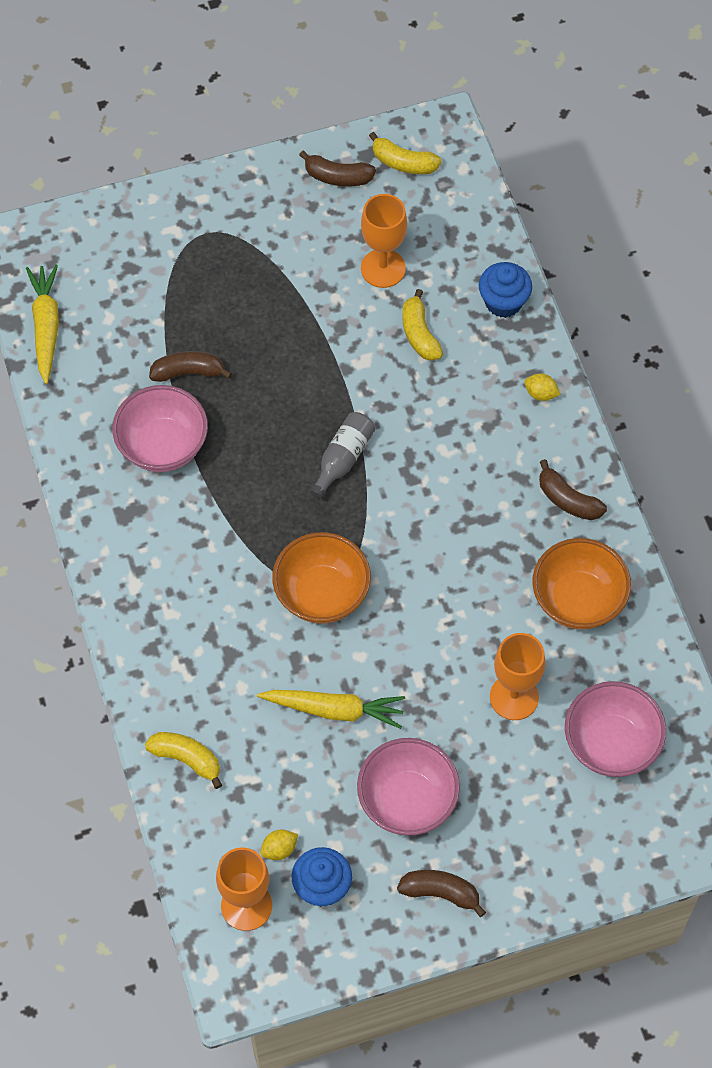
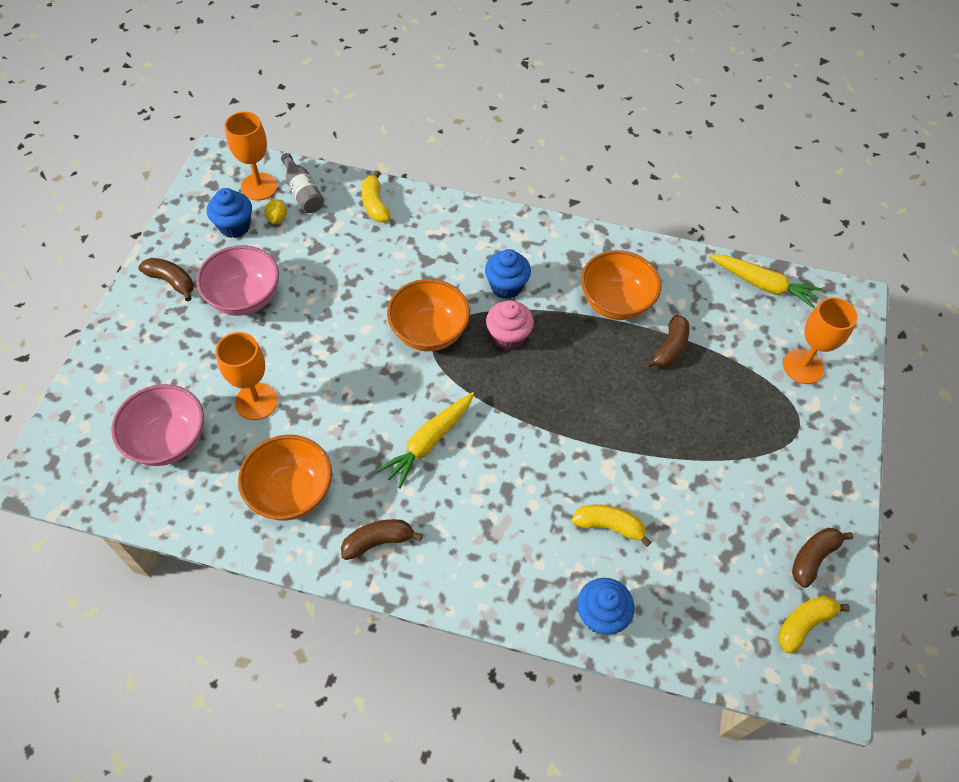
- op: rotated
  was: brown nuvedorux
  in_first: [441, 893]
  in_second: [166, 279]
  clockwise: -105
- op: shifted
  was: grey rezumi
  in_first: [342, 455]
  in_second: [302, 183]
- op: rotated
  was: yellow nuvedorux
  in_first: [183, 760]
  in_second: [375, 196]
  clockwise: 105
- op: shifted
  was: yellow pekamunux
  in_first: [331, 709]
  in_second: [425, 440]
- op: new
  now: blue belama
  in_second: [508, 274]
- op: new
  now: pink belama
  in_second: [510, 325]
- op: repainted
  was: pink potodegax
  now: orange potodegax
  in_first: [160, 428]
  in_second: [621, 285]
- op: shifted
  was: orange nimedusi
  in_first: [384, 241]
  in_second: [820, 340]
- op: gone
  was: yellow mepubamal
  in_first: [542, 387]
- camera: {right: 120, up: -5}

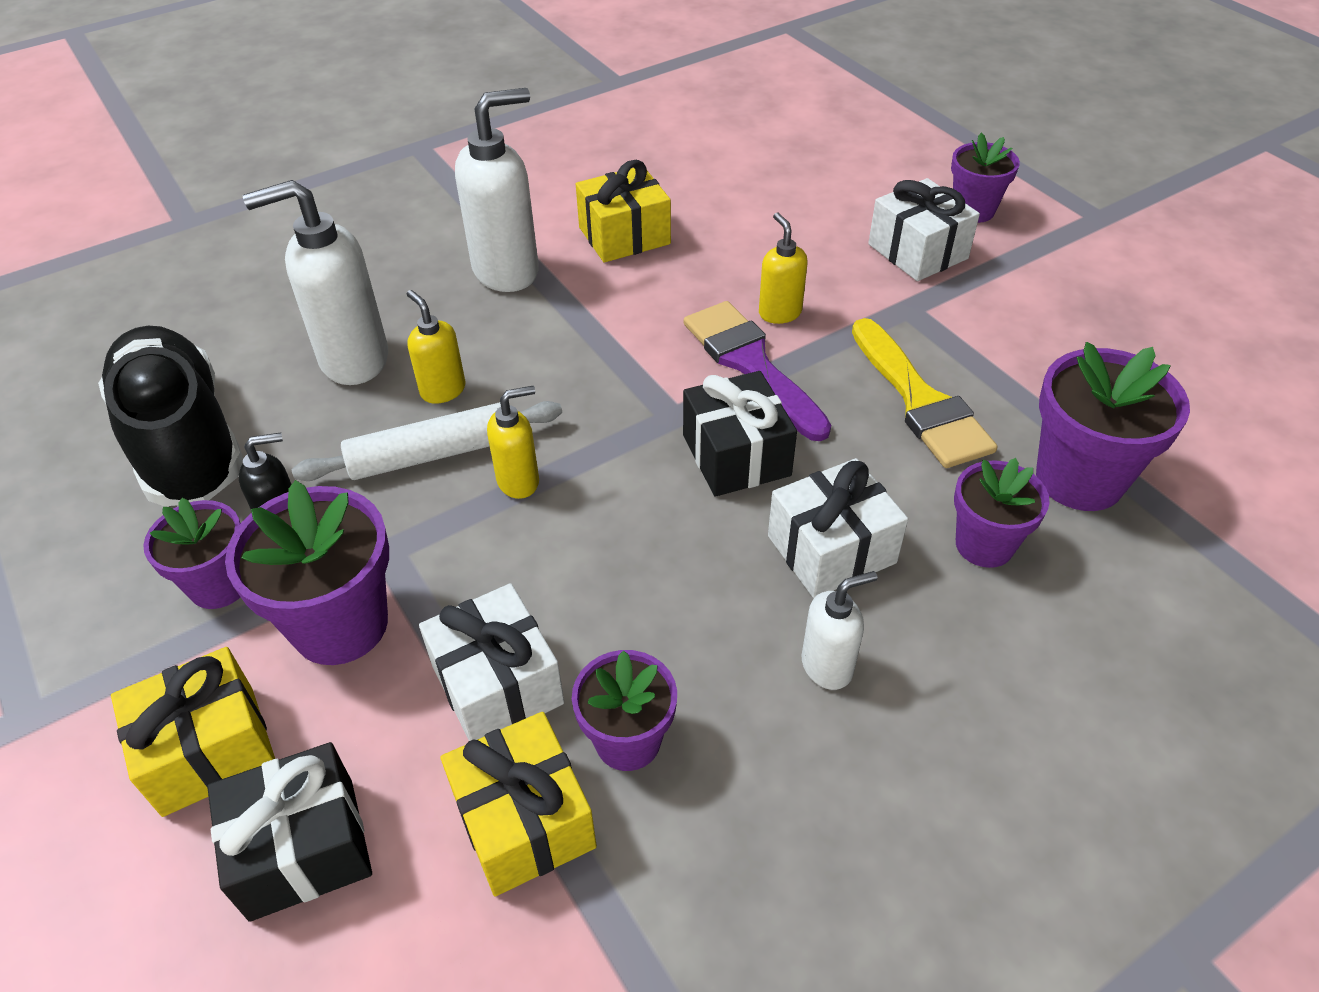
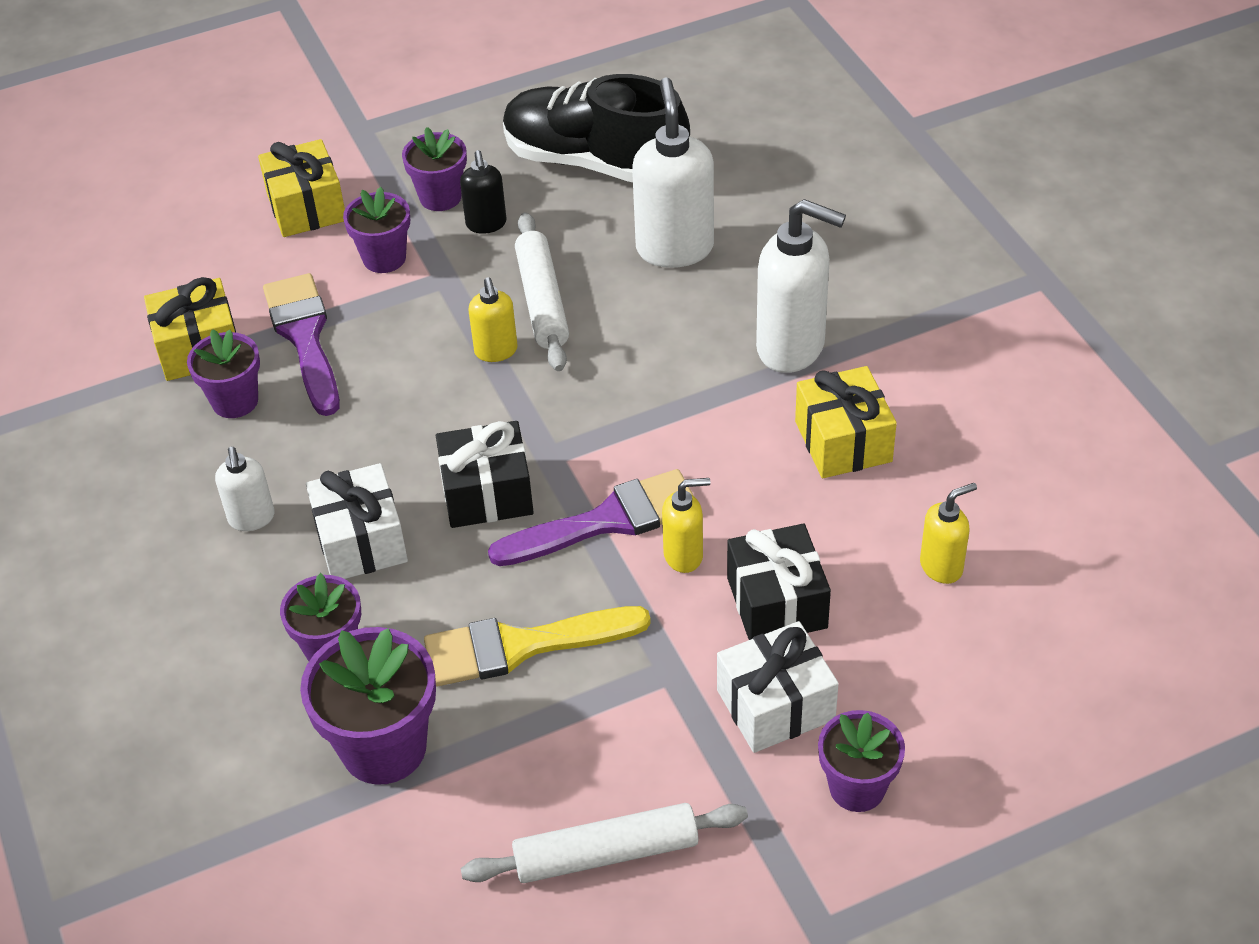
- op: swapped
  was: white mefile
  now: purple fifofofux
  in_first: [491, 662]
  in_second: [301, 344]
- op: scaled
  was: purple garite
  in_first: [307, 572]
  in_second: [376, 230]
  ratio: 0.64
- op: new
  now: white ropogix
  in_second: [604, 843]
- op: rotated
  was: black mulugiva
  in_first: [170, 416]
  in_second: [596, 128]
  clockwise: -135
- op: shifted
  was: black mefile
  in_first: [289, 832]
  in_second: [779, 582]
- op: rotated
  was: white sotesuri
  in_first: [497, 190]
  in_second: [801, 286]
  clockwise: -45
- op: shifted
  was: yellow sotesuri
  in_first: [436, 347]
  in_second: [948, 533]
- camera: {right: 100, up: 0}

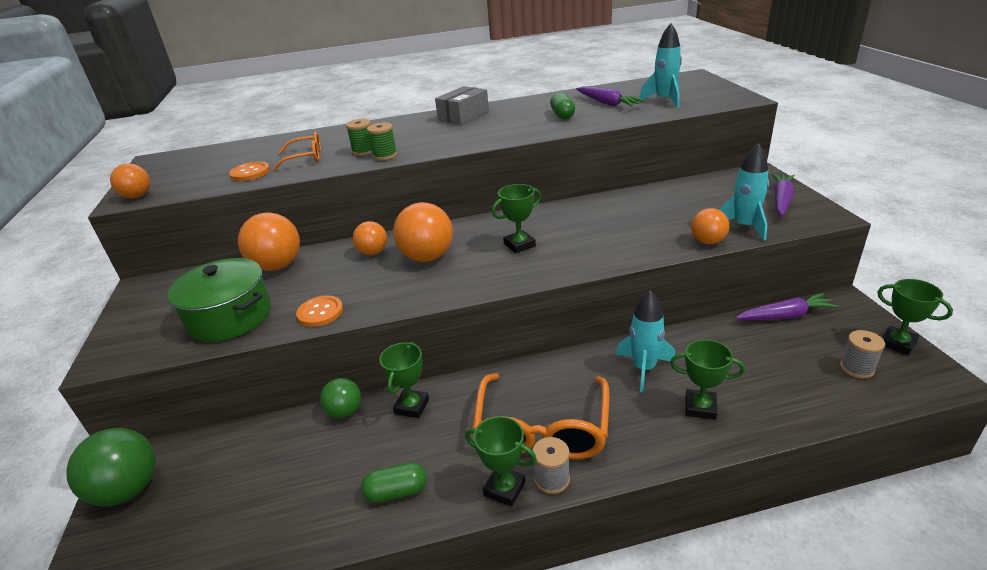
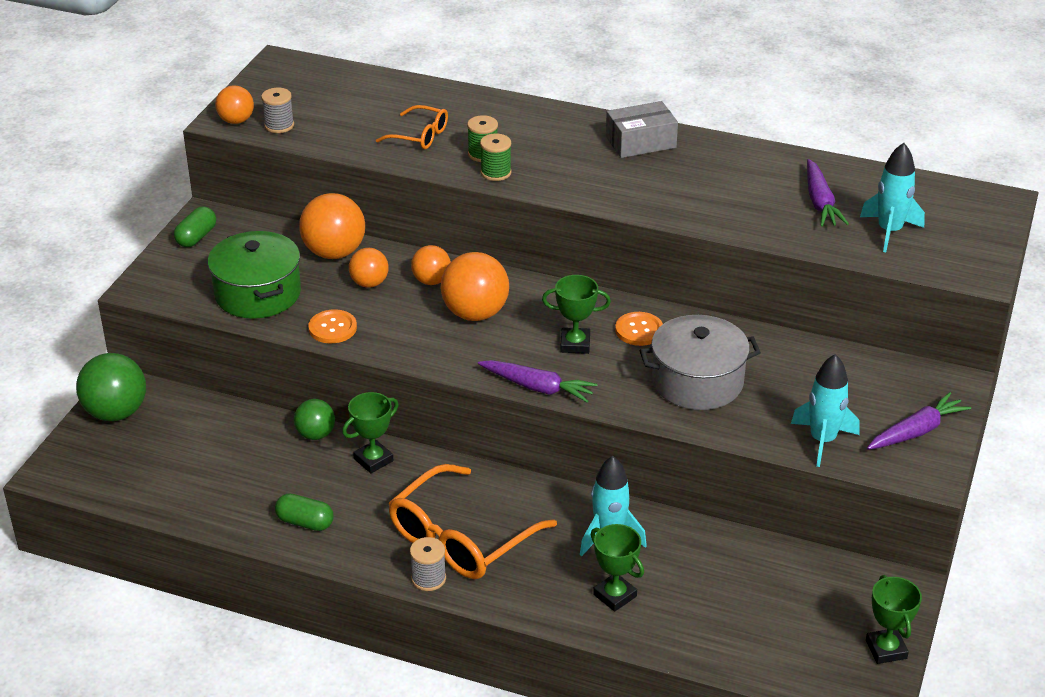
- op: shifted
  was: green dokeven
  in_first: [562, 105]
  in_second: [195, 226]
- op: shifted
  was: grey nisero
  in_first: [862, 354]
  in_second: [277, 110]
- op: shifted
  was: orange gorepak
  in_first: [710, 226]
  in_second: [369, 268]
- op: shifted
  was: purple pekamunux
  in_first: [786, 306]
  in_second: [537, 381]
- op: shifted
  was: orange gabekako
  in_first: [249, 171]
  in_second: [639, 329]
- op: new
  now: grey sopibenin
  in_second: [700, 362]
- op: gone
  was: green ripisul
  in_first: [501, 461]
- camera: {right: 30, up: 5}

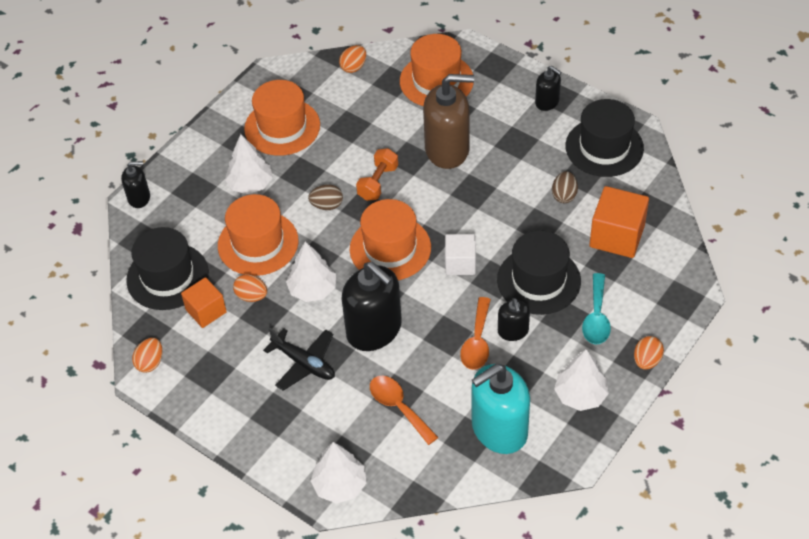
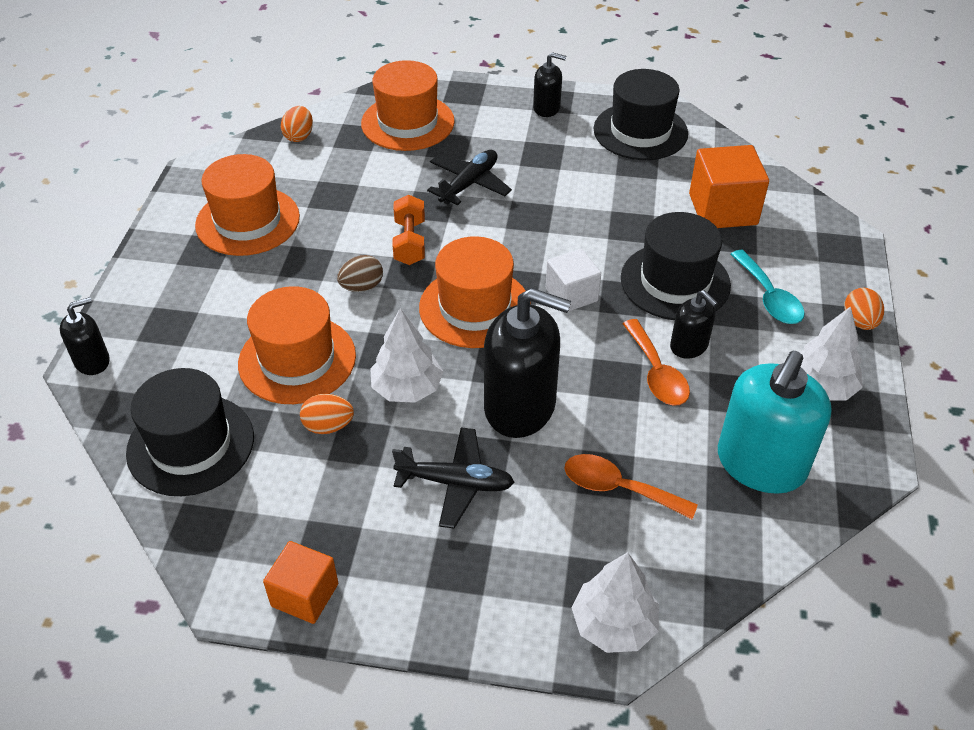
- op: shifted
  was: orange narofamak
  in_first: [204, 302]
  in_second: [300, 582]
- op: swapped
  was: brown sotesuri
  now: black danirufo
  in_first: [448, 121]
  in_second: [469, 177]
- op: gone
  was: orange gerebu
  in_first: [147, 355]
- op: gone
  was: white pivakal
  in_first: [249, 164]
- op: gone
  was: brown gerebu
  in_first: [565, 187]
- camera: {right: -30, up: -5}

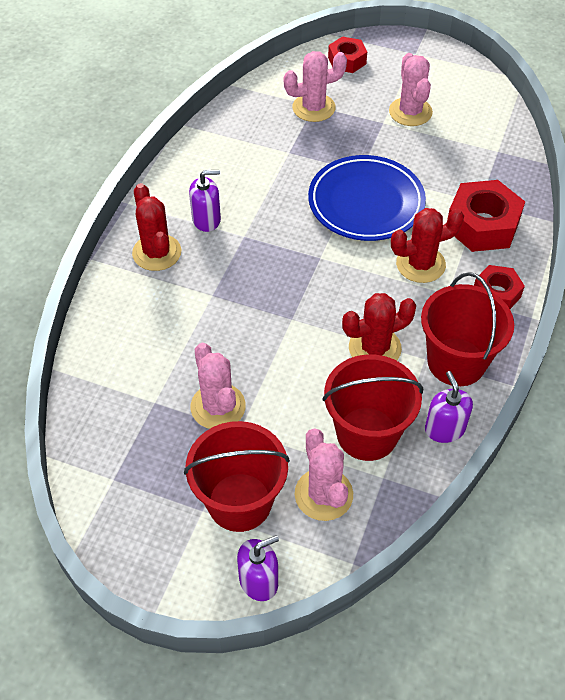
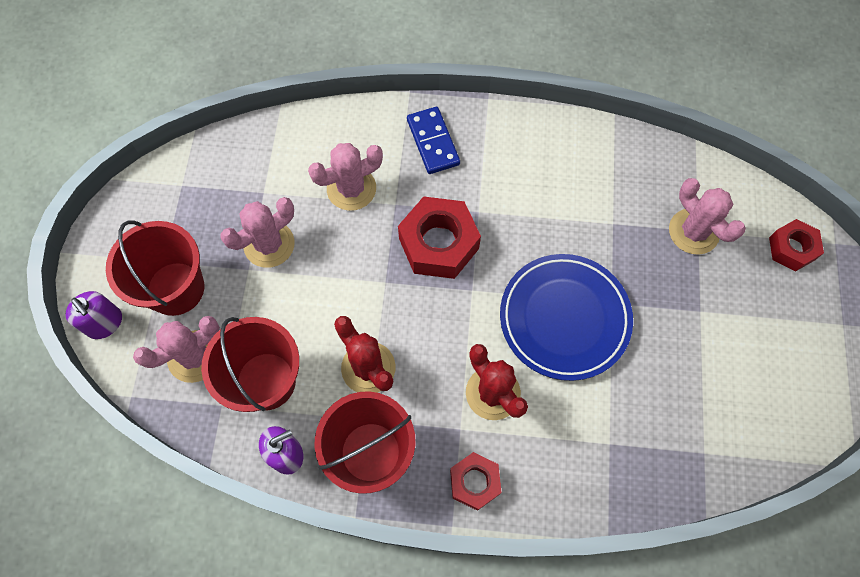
- op: shifted
  was: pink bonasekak
  in_first: [411, 89]
  in_second: [345, 177]
- op: shifted
  was: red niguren
  in_first: [486, 216]
  in_second: [439, 237]
- op: swapped
  was: red bonasekak
  now: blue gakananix
  in_first: [156, 227]
  in_second: [433, 140]
- op: gone
  was: purple sotesuri
  in_first: [205, 201]
- camera: {right: 75, up: 15}

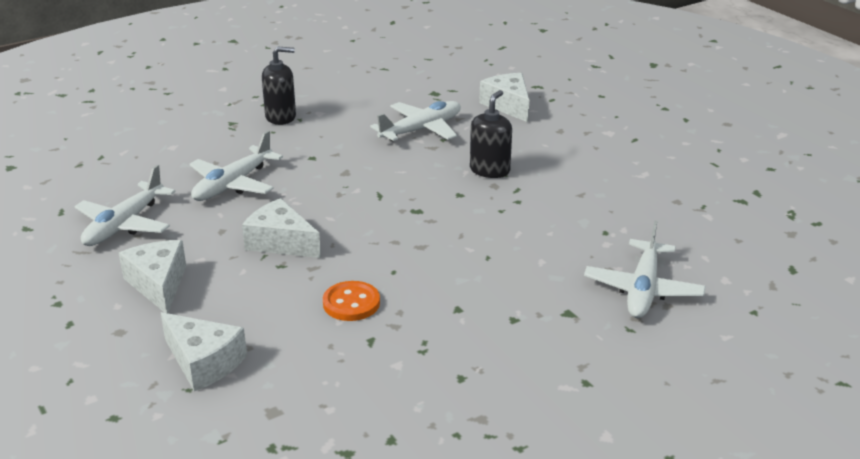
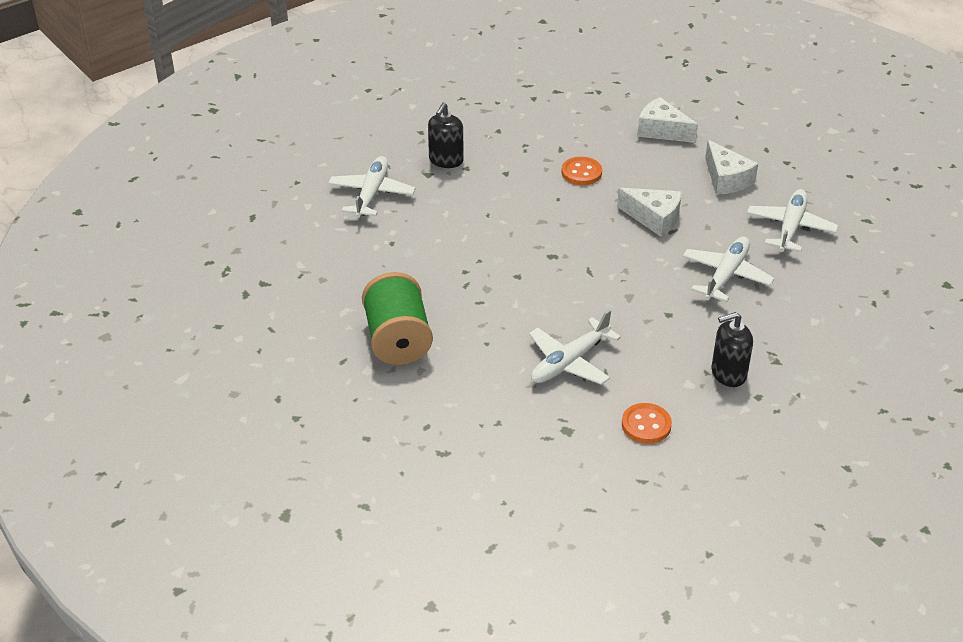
- op: new
  now: green nisero
  in_second: [397, 318]
- op: shifted
  was: black sotesuri
  in_first: [491, 134]
  in_second: [446, 135]
- op: new
  now: orange gabekako
  in_second: [647, 423]
- op: gone
  was: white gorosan
  in_first: [504, 97]
- camera: {right: 175, up: 10}

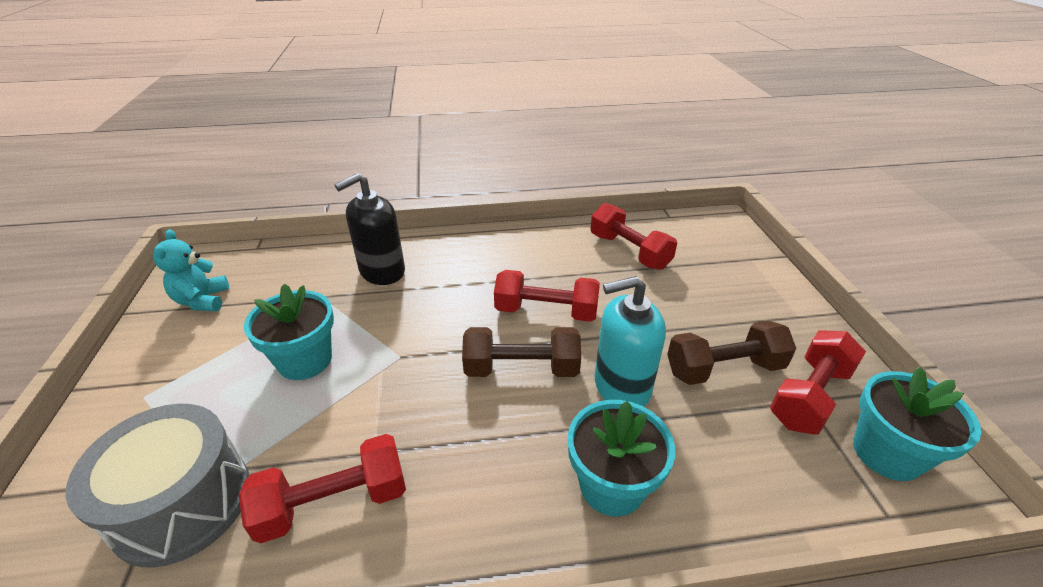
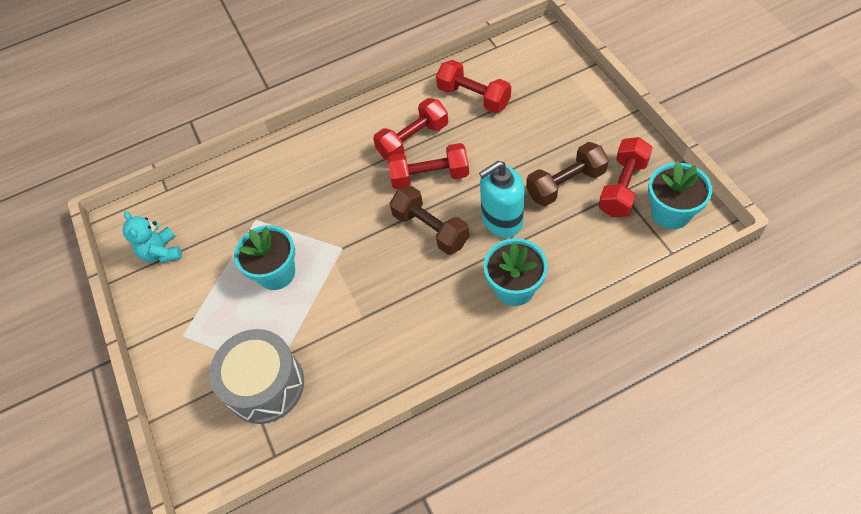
- op: shifted
  was: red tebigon
  in_first: [322, 488]
  in_second: [410, 129]
- op: rotated
  was: brown tebigon
  in_first: [521, 352]
  in_second: [429, 220]
  clockwise: 60
- op: gone
  was: black sotesuri
  in_first: [370, 229]
- camera: {right: -10, up: 20}

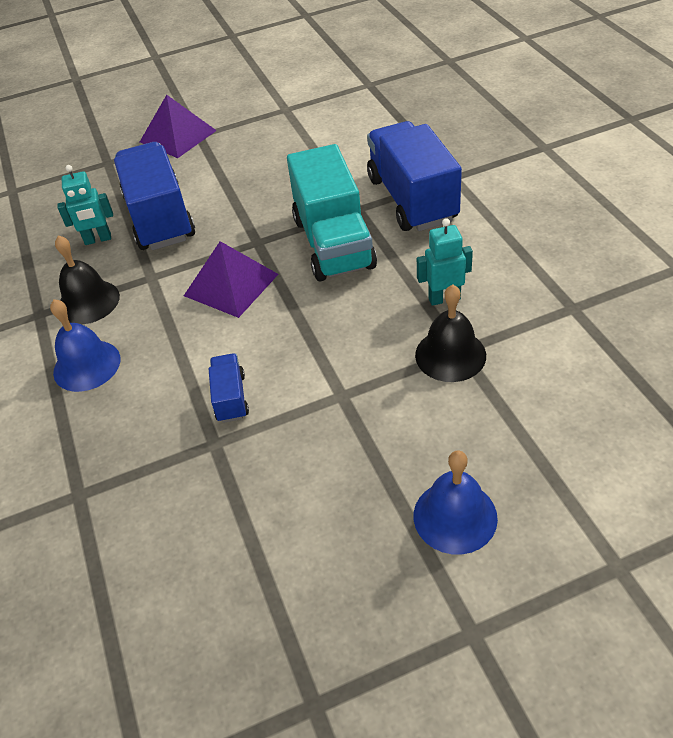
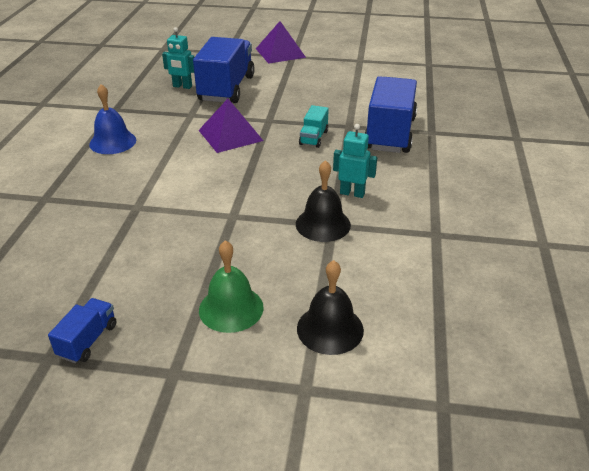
- op: shifted
  was: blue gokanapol
  in_first: [229, 388]
  in_second: [82, 330]
- op: repainted
  was: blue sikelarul
  now: green sikelarul
  in_first: [456, 502]
  in_second: [231, 286]
- op: shifted
  was: black sikelarul
  in_first: [87, 279]
  in_second: [330, 307]
- op: scaled
  was: turquoise gokanapol
  in_first: [332, 213]
  in_second: [314, 126]
  ratio: 0.46
- camera: {right: 25, up: -10}

